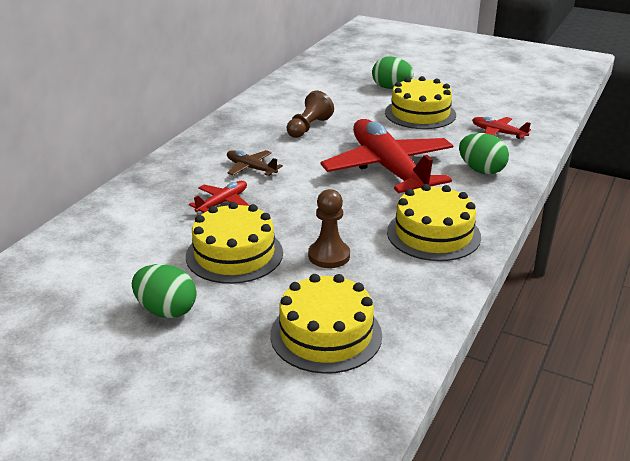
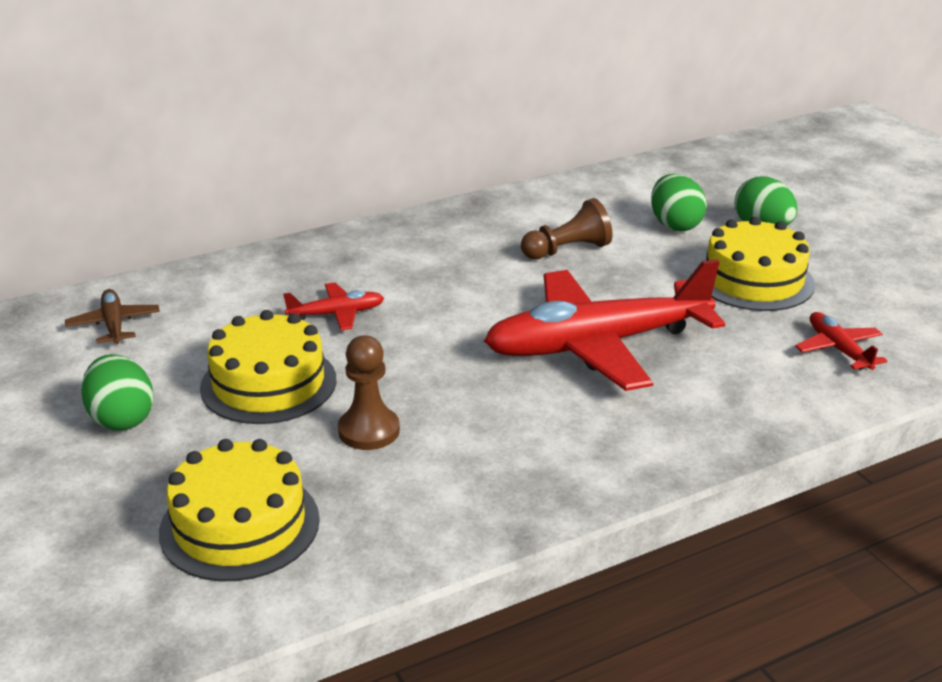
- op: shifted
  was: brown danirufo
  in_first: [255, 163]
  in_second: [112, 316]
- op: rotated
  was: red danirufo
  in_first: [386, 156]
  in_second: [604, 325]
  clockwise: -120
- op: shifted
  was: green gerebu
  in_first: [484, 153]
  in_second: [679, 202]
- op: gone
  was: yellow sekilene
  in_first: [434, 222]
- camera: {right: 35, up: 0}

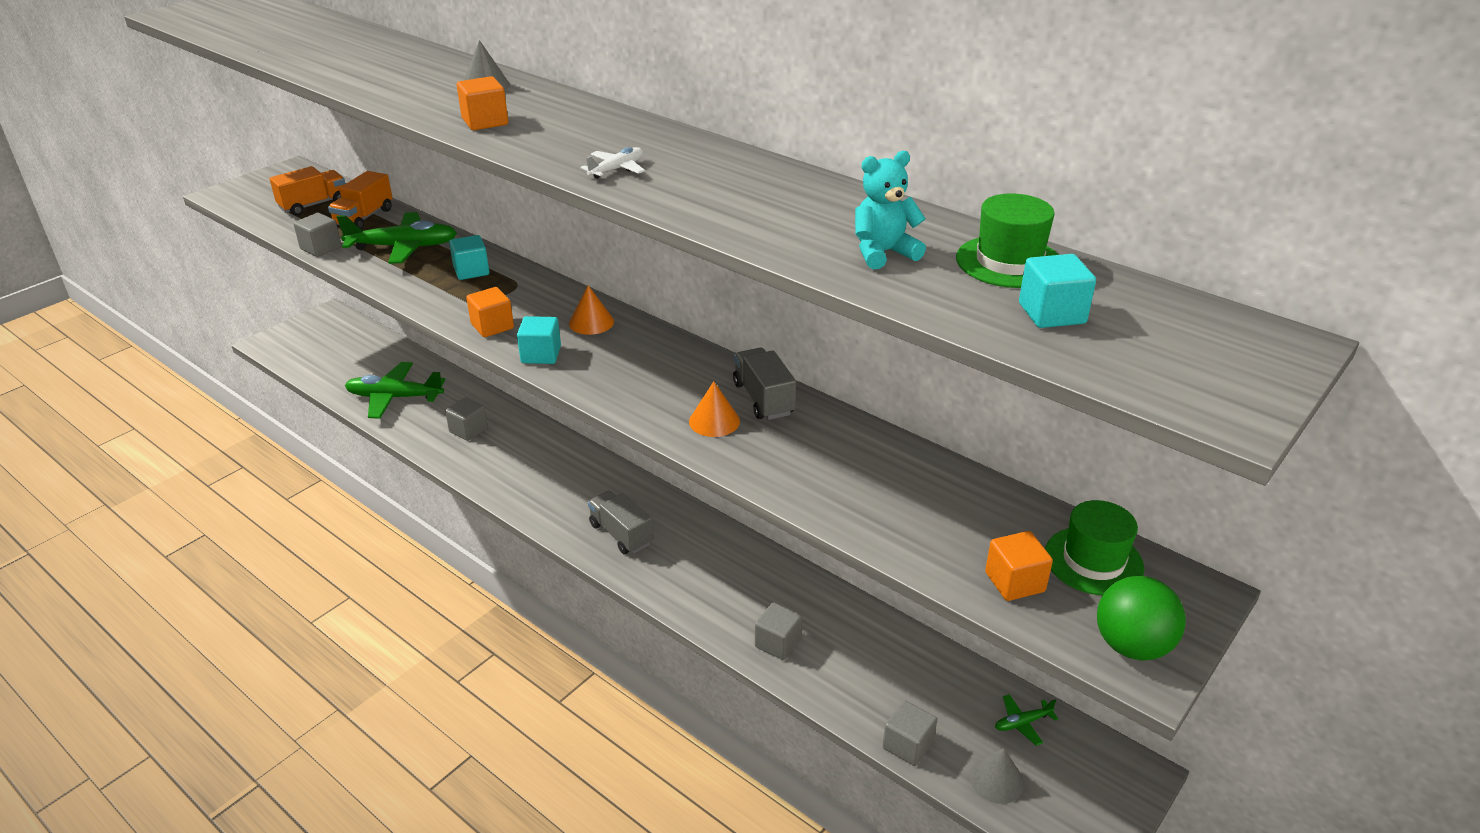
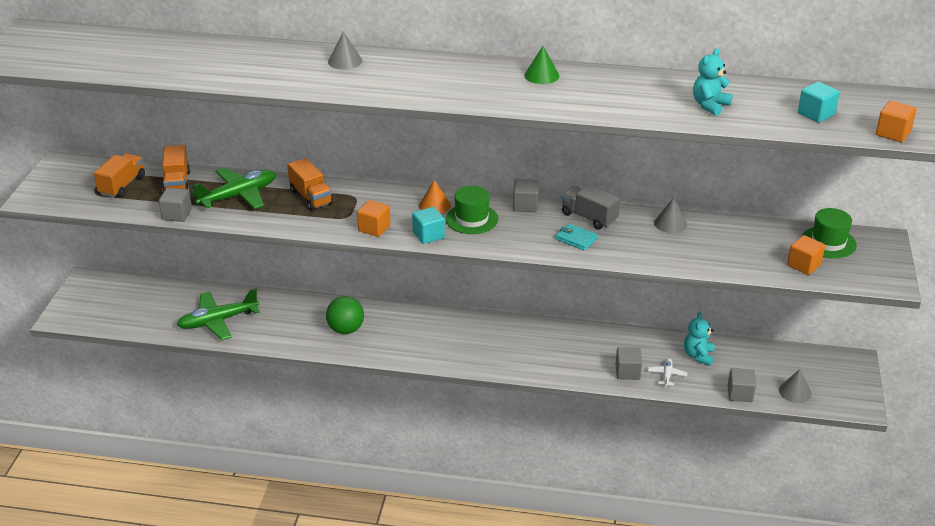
- op: swapped
  was: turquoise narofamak
  now: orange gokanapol
  in_first: [469, 257]
  in_second: [310, 184]
- op: shifted
  was: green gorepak
  in_first: [1141, 618]
  in_second: [345, 315]
- op: shifted
  was: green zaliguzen
  in_first: [1007, 240]
  in_second: [472, 210]
- op: shifted
  was: grey narofamak
  in_first: [466, 419]
  in_second: [526, 195]
- op: new
  now: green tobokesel
  in_second: [541, 65]
- op: swapped
  was: orange tobokesel
  now: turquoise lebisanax
  in_first: [714, 409]
  in_second: [577, 236]
- op: shifted
  was: white danirufo
  in_first: [613, 163]
  in_second: [667, 372]
- op: new
  now: grey tobokesel
  in_second: [670, 215]
- op: new
  now: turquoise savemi
  in_second: [699, 338]
- op: shifted
  was: orange narofamak
  in_first: [482, 103]
  in_second: [896, 121]
- op: gone
  was: grey gokanapol
  in_first: [620, 522]
- op: gone
  was: green danirufo
  in_first: [1026, 720]
- camera: {right: -30, up: 0}

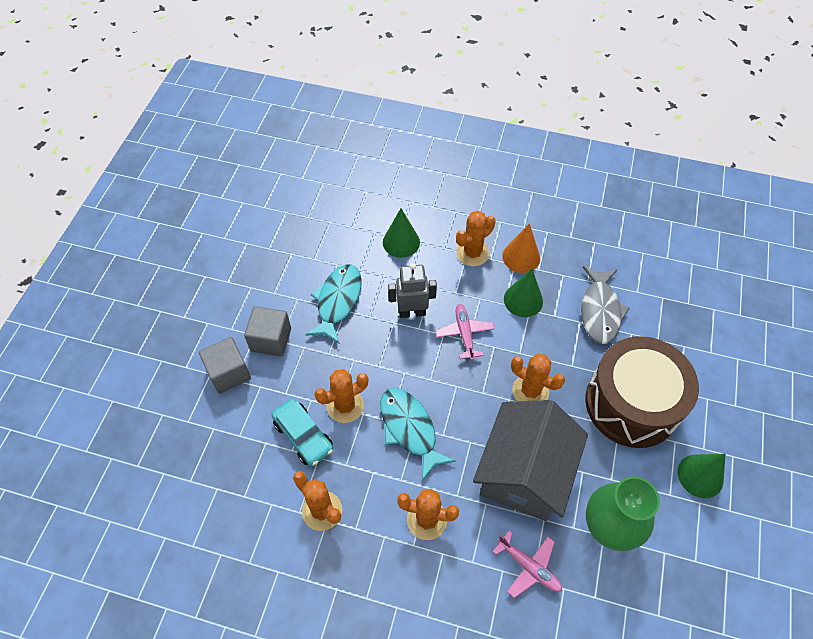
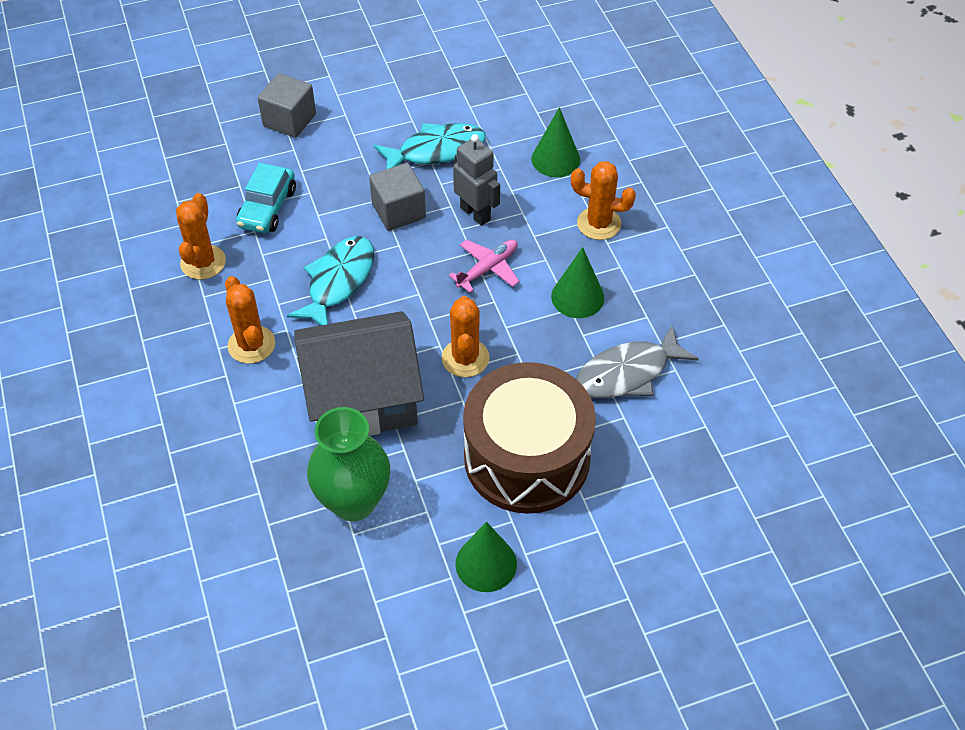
- op: shifted
  was: grey narofamak
  in_first: [267, 331]
  in_second: [397, 197]
- op: gone
  was: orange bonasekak
  in_first: [341, 396]
- op: gone
  was: pink danirufo
  in_first: [527, 564]
- op: gone
  was: orange tobokesel
  in_first: [521, 248]
- camera: {right: 55, up: -5}

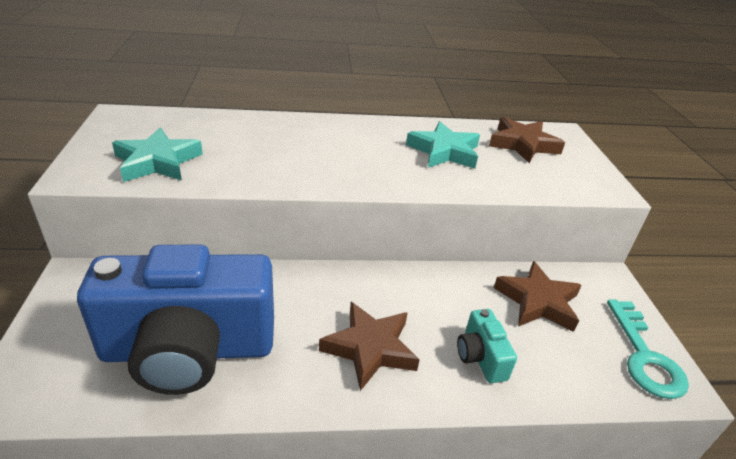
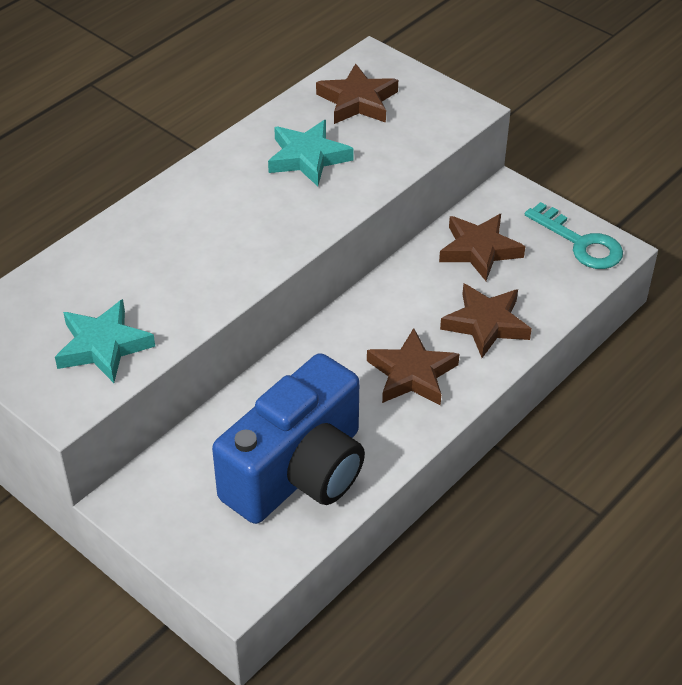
- op: swapped
  was: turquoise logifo
  now: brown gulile
  in_first: [487, 346]
  in_second: [486, 320]
- camera: {right: -40, up: 10}

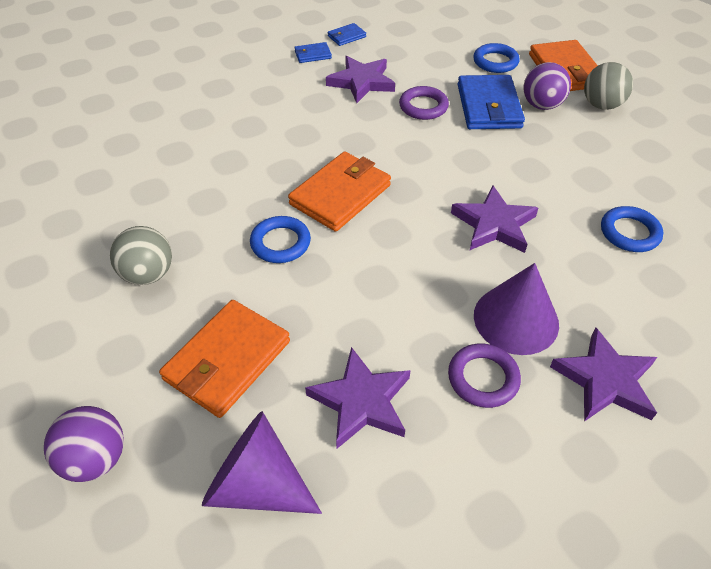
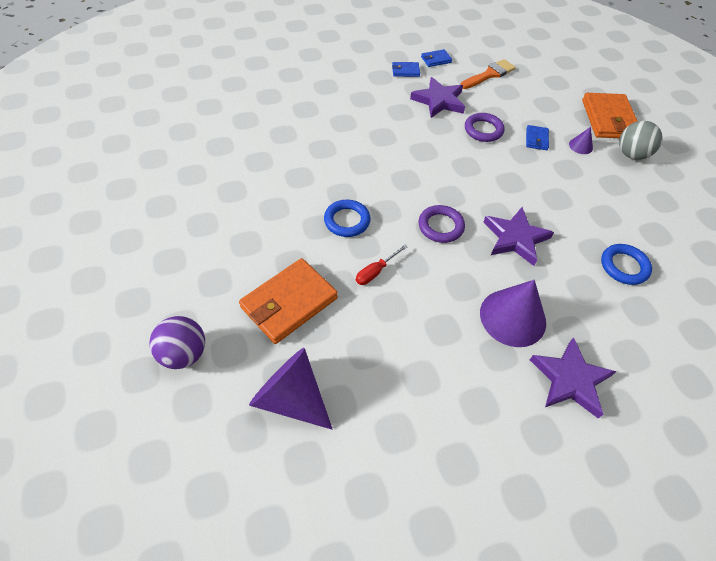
- op: new
  now: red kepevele
  in_second: [381, 265]
- op: shifted
  was: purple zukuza
  in_first: [484, 375]
  in_second: [442, 224]
- op: new
  now: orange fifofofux
  in_second: [488, 74]
- op: scaled
  was: blue lebisanax
  in_first: [491, 102]
  in_second: [537, 137]
  ratio: 0.48
- op: swapped
  was: purple gorepak
  now: purple tobokesel
  in_first: [547, 86]
  in_second: [581, 140]
- op: gone
  was: grey gorepak
  in_first: [141, 255]
- op: gone
  was: orange lebisanax
  in_first: [339, 191]
- op: gone
  was: purple gulile
  in_first: [358, 398]
- op: gone
  was: blue zukuza
  in_first: [496, 58]
- camera: {right: 10, up: 5}

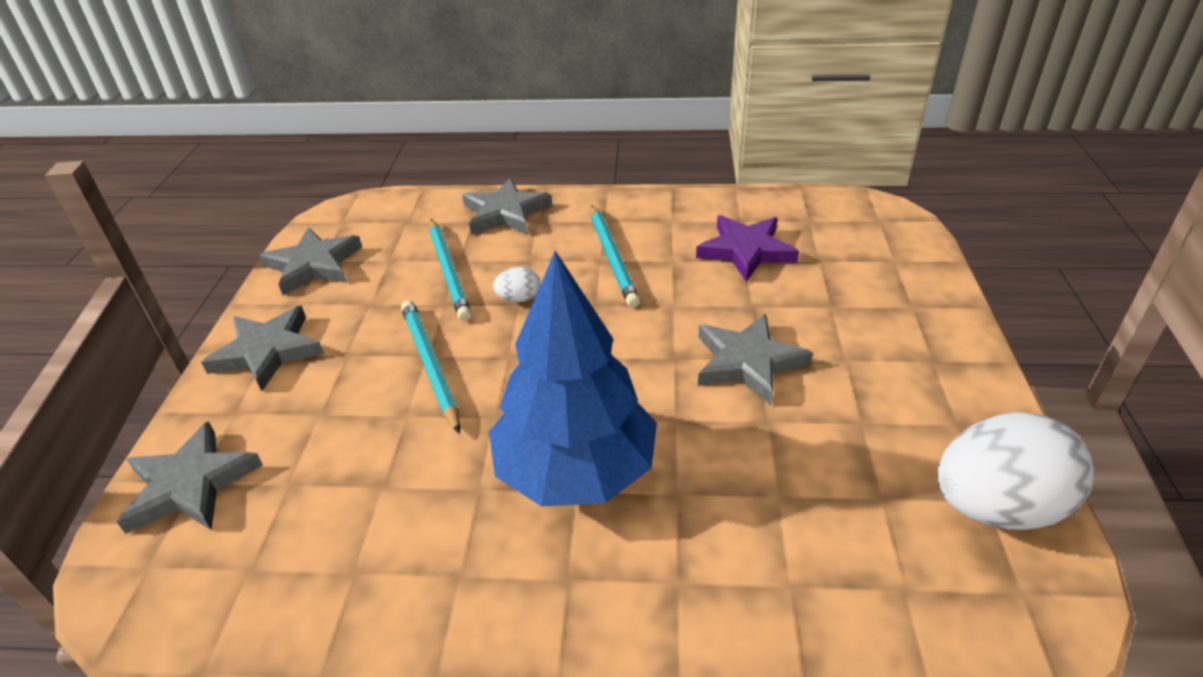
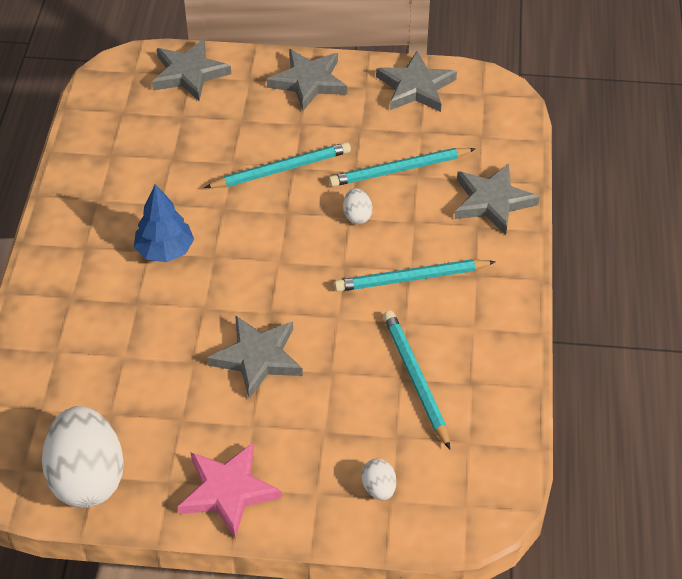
- op: scaled
  was: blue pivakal
  in_first: [573, 379]
  in_second: [164, 223]
  ratio: 0.54
- op: new
  now: pink gulile
  in_second: [229, 490]
- op: new
  now: white gerebu
  in_second: [378, 479]
- op: swapped
  was: purple gulile
  now: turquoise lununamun
  in_first: [747, 248]
  in_second: [416, 380]
- camera: {right: 90, up: 10}

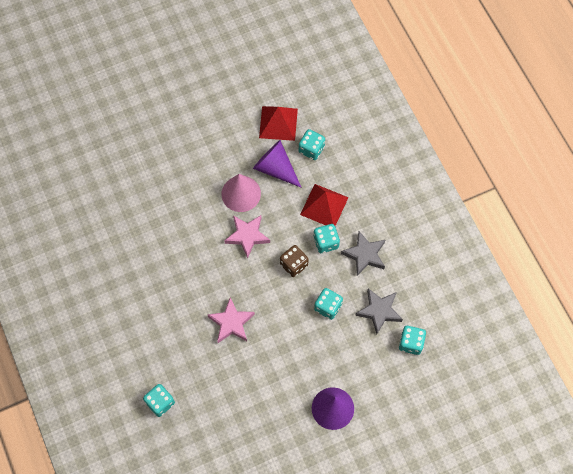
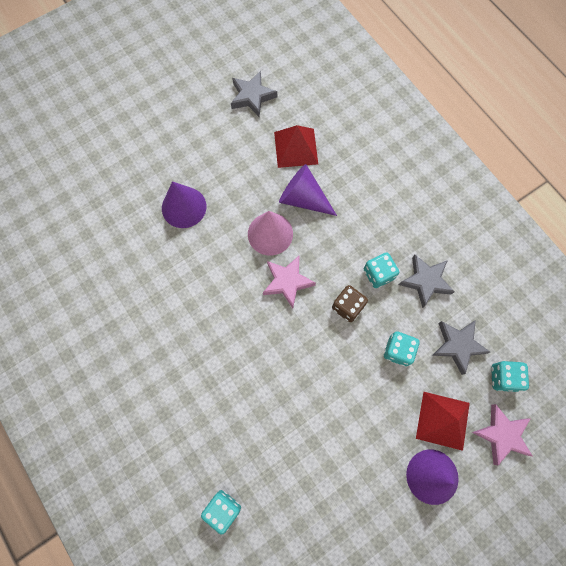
- op: new
  now: purple tobokesel
  in_second: [184, 204]
- op: new
  now: grey gulile
  in_second: [254, 94]
- op: shifted
  was: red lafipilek
  in_first: [324, 205]
  in_second: [443, 421]
- op: shifted
  was: pink gulile
  in_first: [231, 320]
  in_second: [501, 434]
- op: gone
  was: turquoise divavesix
  in_first: [312, 144]
- camera: {right: -10, up: 5}

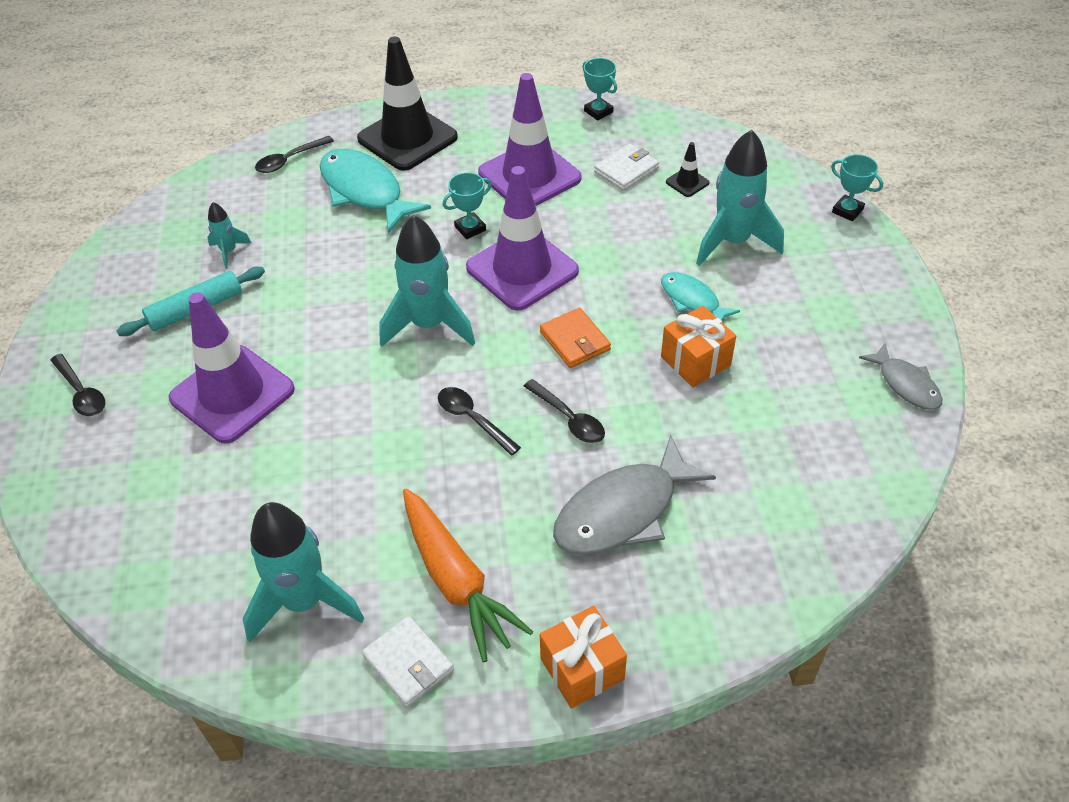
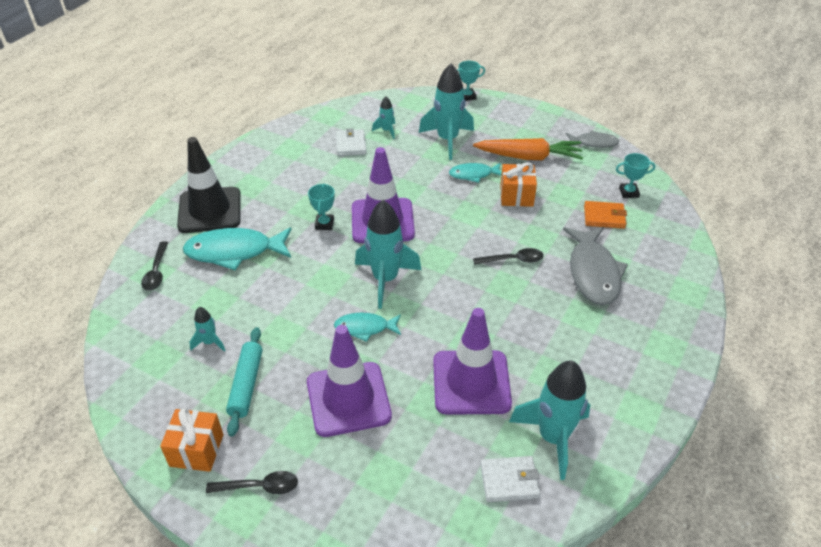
- op: shifted
  was: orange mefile
  in_first: [583, 657]
  in_second: [191, 440]
- op: new
  now: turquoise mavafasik
  in_second: [367, 327]
- op: swapped
  was: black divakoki
  now: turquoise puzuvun
  in_first: [687, 169]
  in_second: [383, 117]
- op: shifted
  was: purple divakoki
  in_first: [530, 139]
  in_second: [472, 361]
- op: shifted
  was: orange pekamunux
  in_first: [468, 575]
  in_second: [528, 149]
- op: shifted
  was: white lebisanax
  in_first: [408, 661]
  in_second: [510, 479]
- op: shifted
  was: orange lebisanax
  in_first: [575, 338]
  in_second: [605, 215]
- op: shifted
  was: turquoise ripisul
  in_first: [600, 89]
  in_second: [635, 175]
- op: gone
  was: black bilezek
  in_first: [479, 421]
- camera: {right: -55, up: -5}

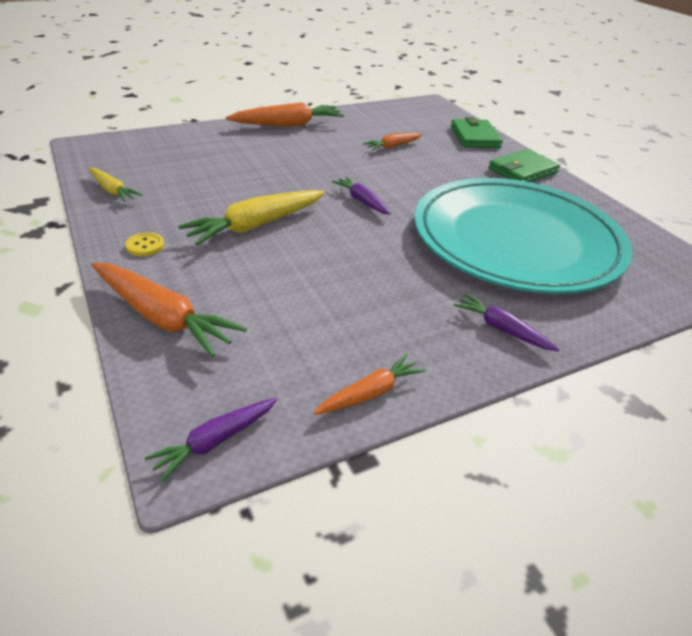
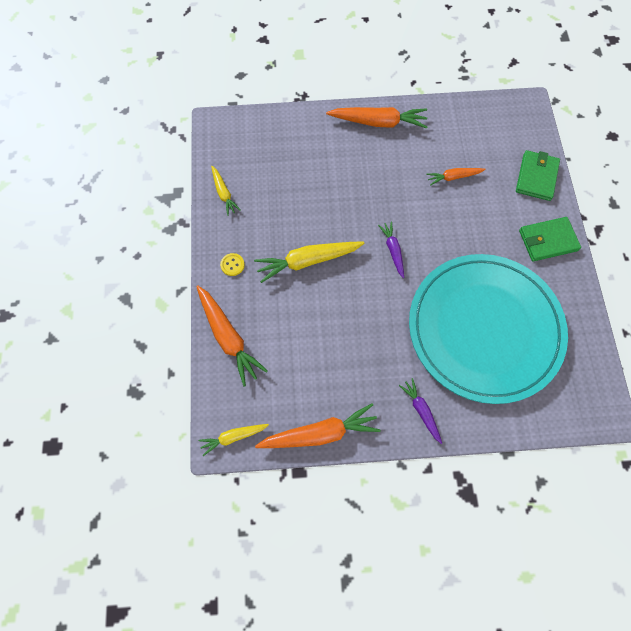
- op: repainted
  was: purple pekamunux
  now: yellow pekamunux
  in_first: [211, 440]
  in_second: [233, 440]
- op: scaled
  was: orange pekamunux
  in_first: [370, 384]
  in_second: [318, 425]
  ratio: 1.75
- camera: {right: 25, up: 30}

